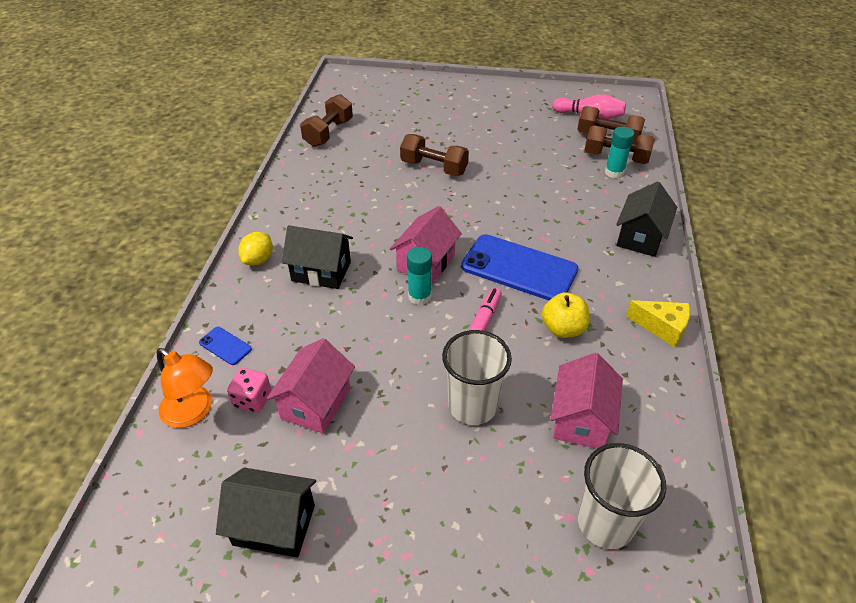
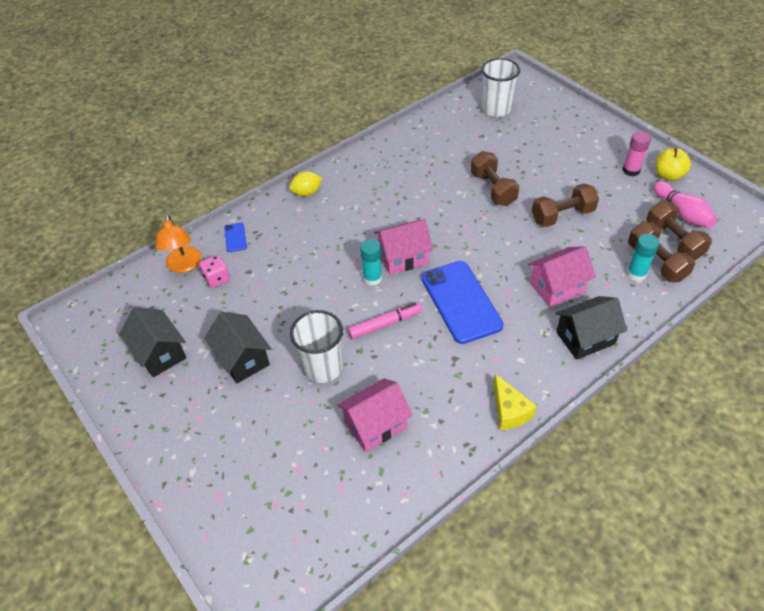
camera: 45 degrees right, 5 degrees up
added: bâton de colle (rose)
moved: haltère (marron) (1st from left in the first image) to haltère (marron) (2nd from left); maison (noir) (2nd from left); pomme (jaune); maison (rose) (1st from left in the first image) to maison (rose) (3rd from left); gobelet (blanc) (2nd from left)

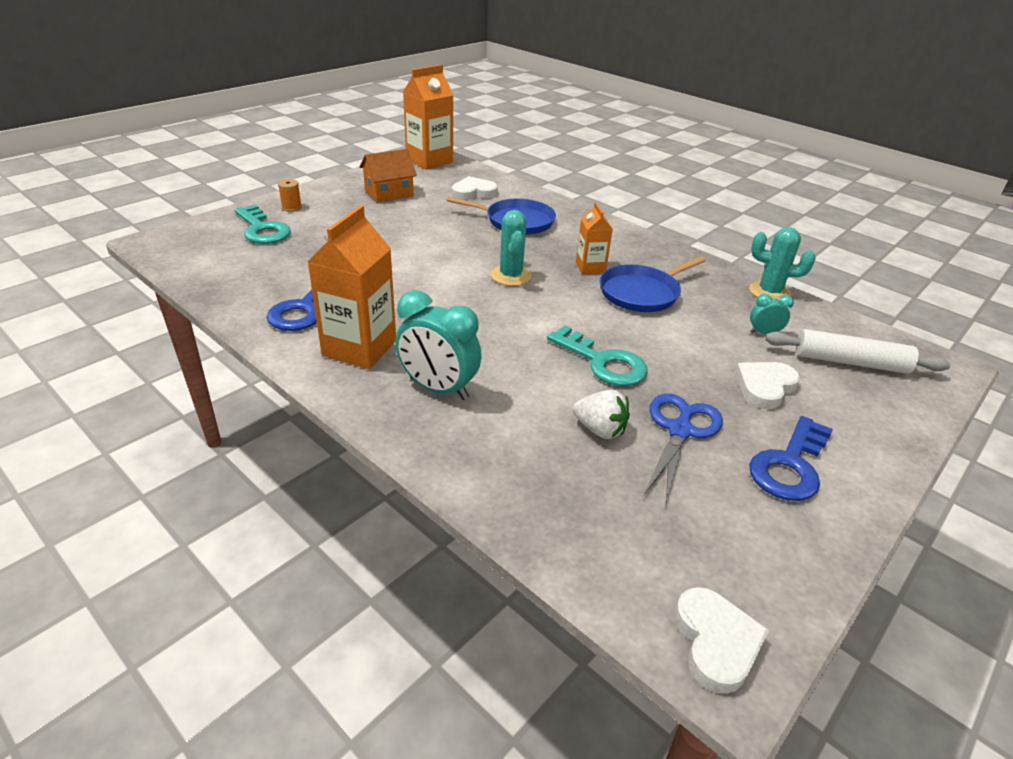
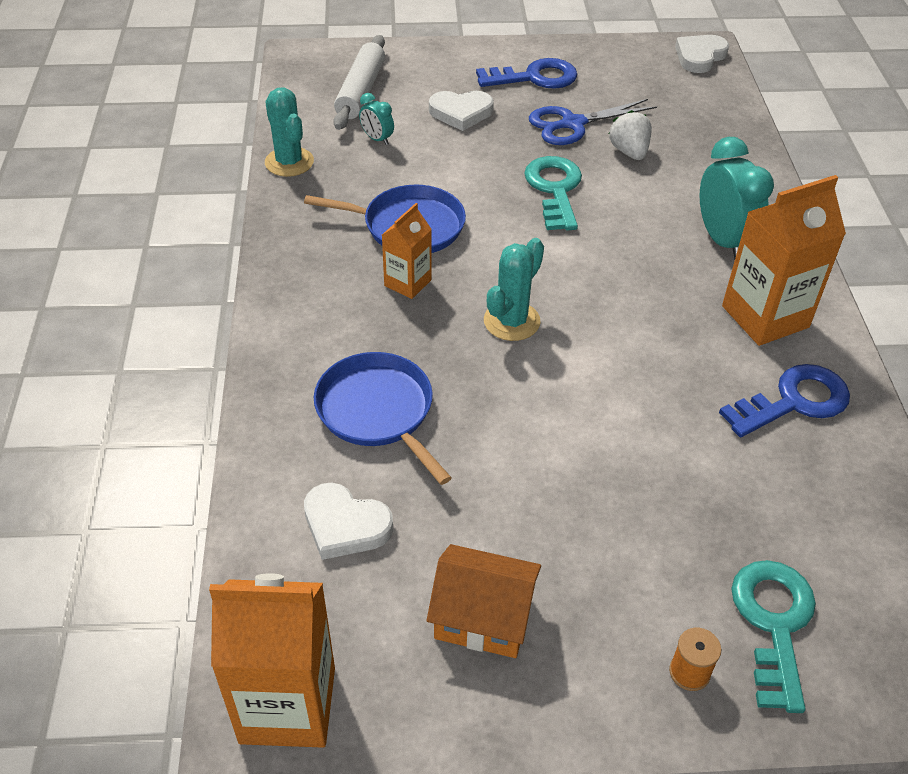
camera: 135 degrees left, 10 degrees up
turned: rouleau à pâtisserie (blanc) 45 degrees clockwise

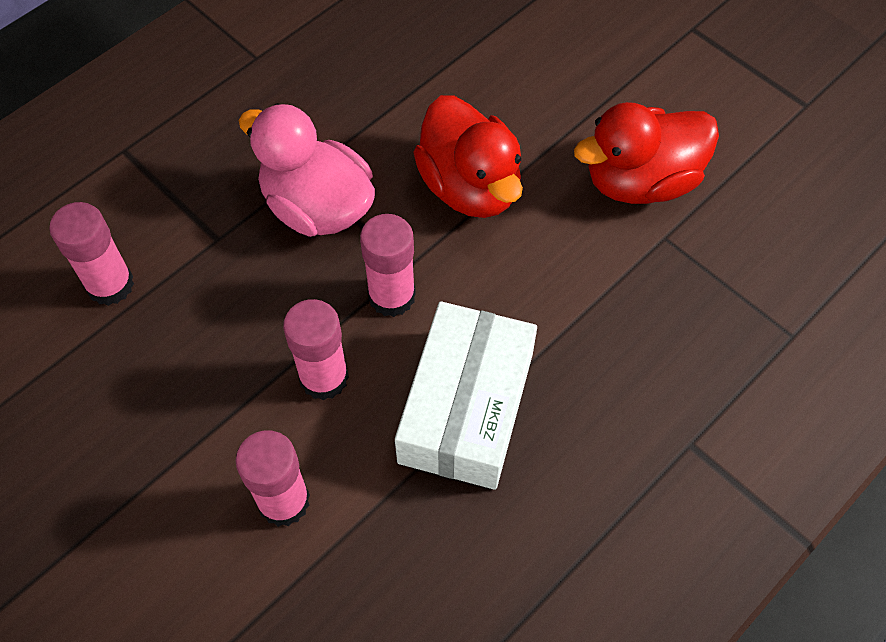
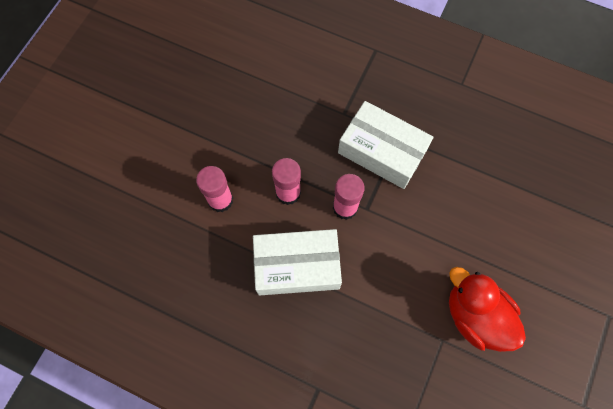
camera: 70 degrees right, 10 degrees up
removed: canard (rouge) (1st from left); bâton de colle (rose) (1st from left)
replaced: canard (rose) to boîte (blanc) (2nd from left)

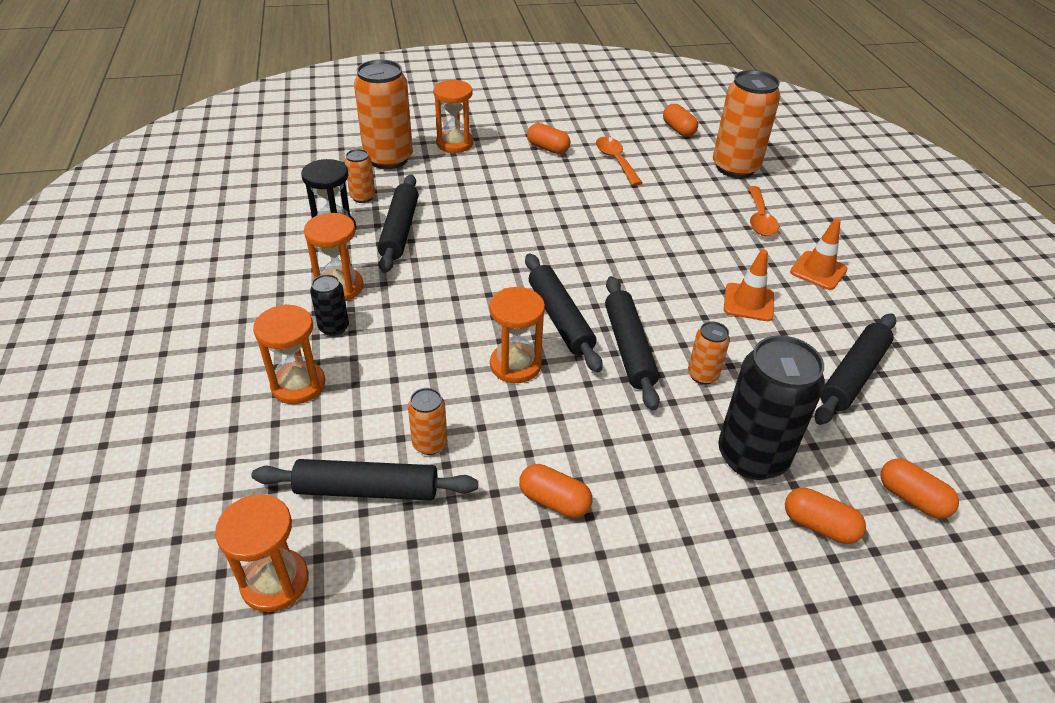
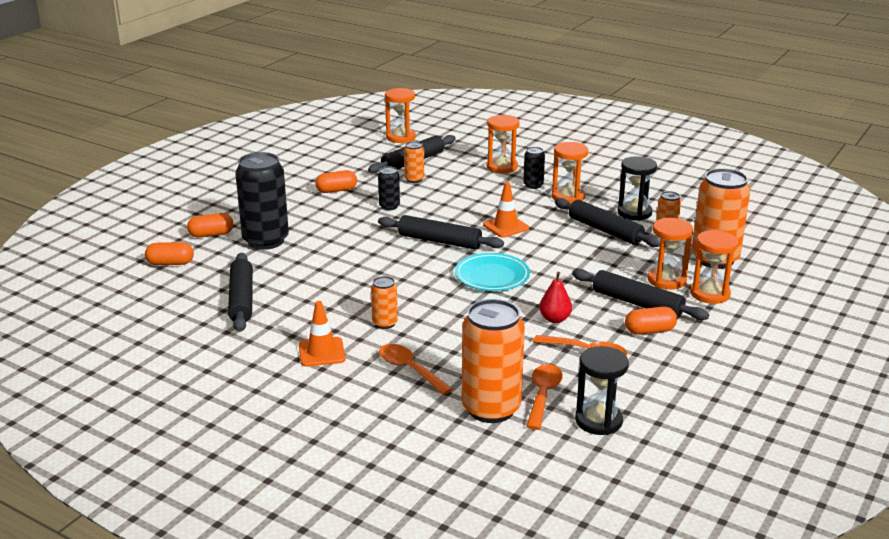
camera: 135 degrees right, 15 degrees down
added: canette (noir) (2nd from left); assiette (turquoise); poire (rouge); cuillère (orange) (2nd from left)
moved: cône de chantier (orange) (1st from left in the first image) to cône de chantier (orange) (2nd from left); rouleau à pâtisserie (noir) (4th from left in the first image) to rouleau à pâtisserie (noir) (5th from left); sablier (orange) (5th from left in the first image) to sablier (orange) (4th from left); canette (orange) (4th from left in the first image) to canette (orange) (1st from left)
replaced: gélule (orange) (3rd from left) to sablier (noir) (1st from left)

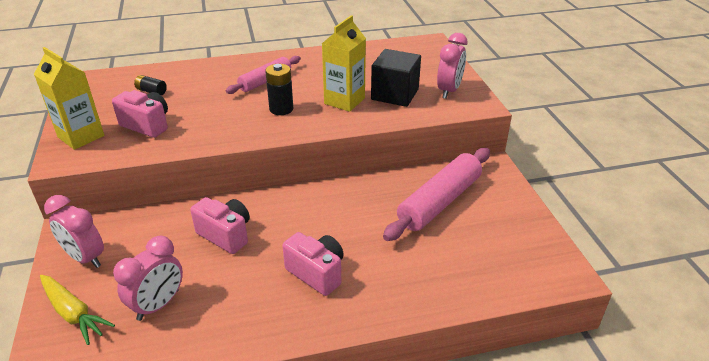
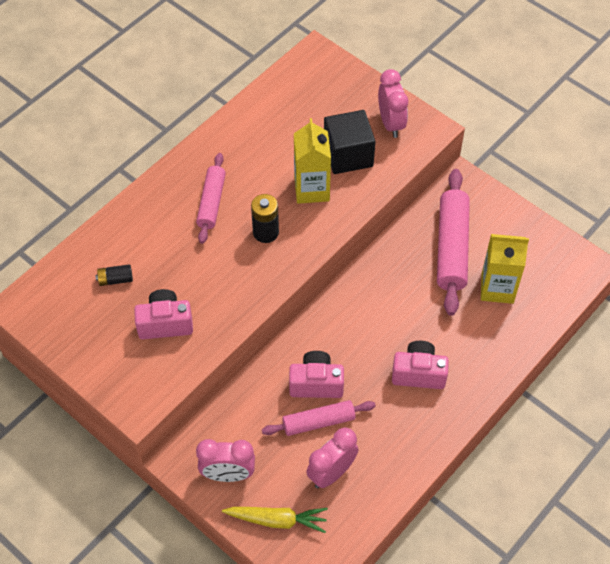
camera: 35 degrees left, 20 degrees up
added: rouleau à pâtisserie (rose) (2nd from left)
moved: brique de lait (jaune) (1st from left in the first image) to brique de lait (jaune) (2nd from left)
turned: réveil (rose) (2nd from left) 135 degrees counterclockwise

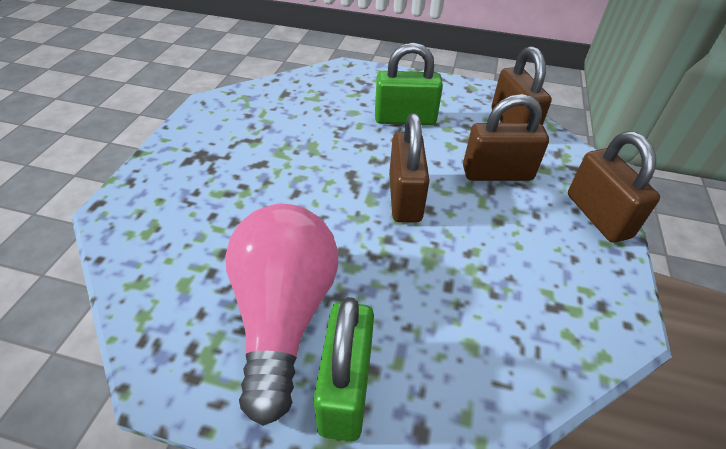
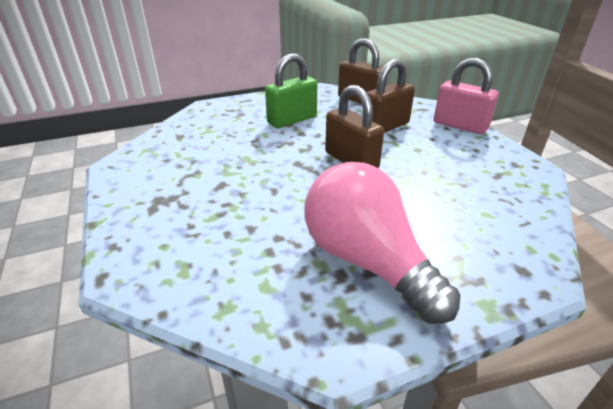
camera: 35 degrees left, 10 degrees down
removed: cadenas (vert) (1st from left)
recoloured: cadenas (marron) (4th from left) to cadenas (rose)

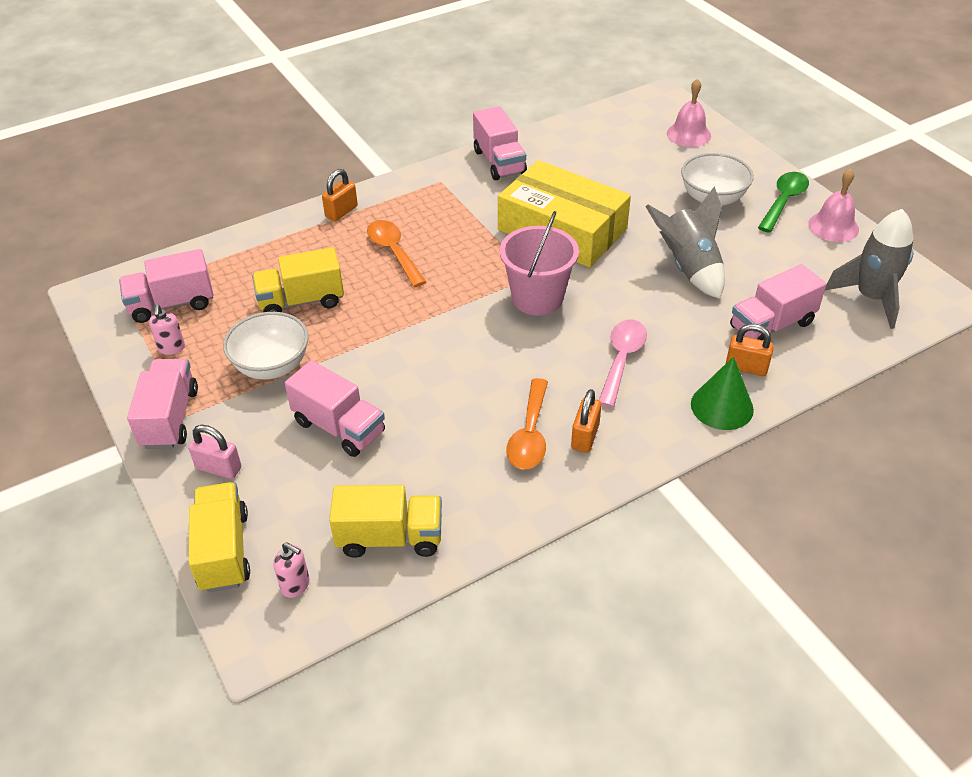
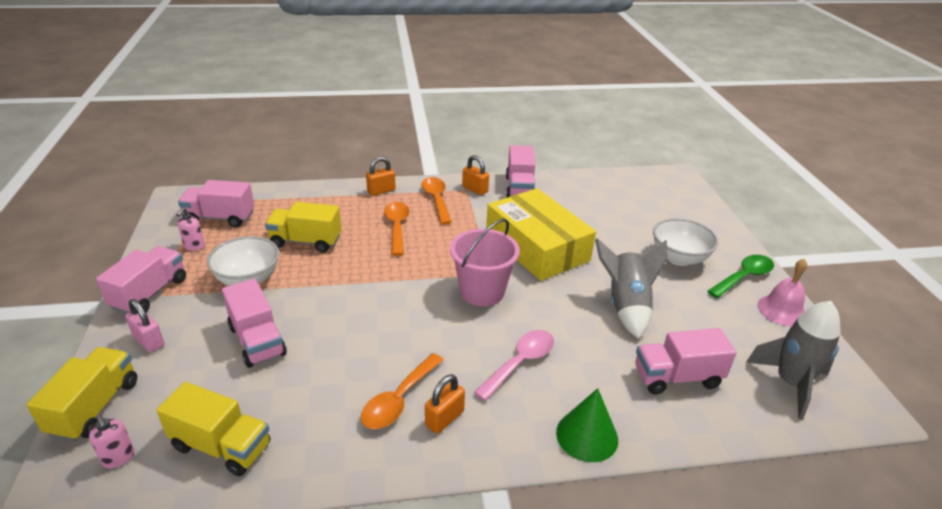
camera: 20 degrees right, 10 degrees down
removed: cloche (rose) (1st from left)
added: cuillère (orange) (3rd from left)
moved: cadenas (orange) (3rd from left)

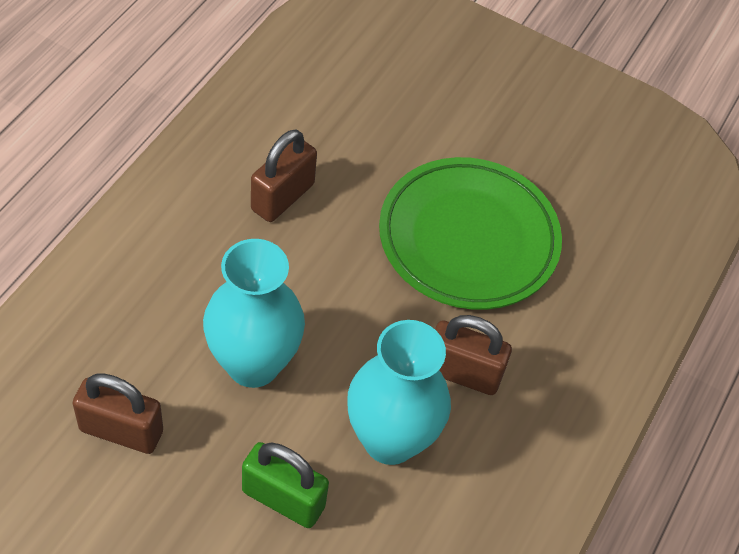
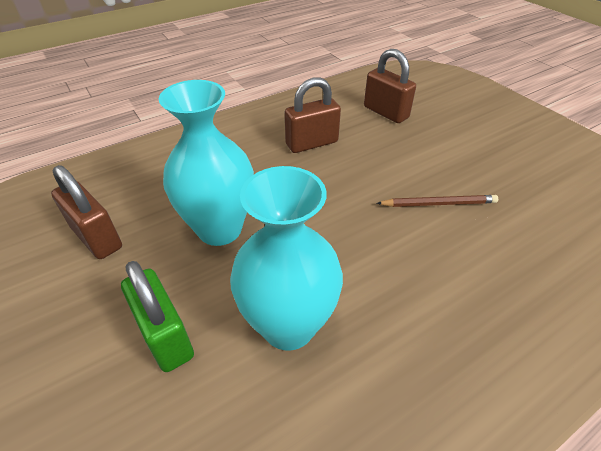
camera: 35 degrees right, 10 degrees down
moved: cadenas (marron) (3rd from left)
replaced: assiette (vert) to crayon (marron)

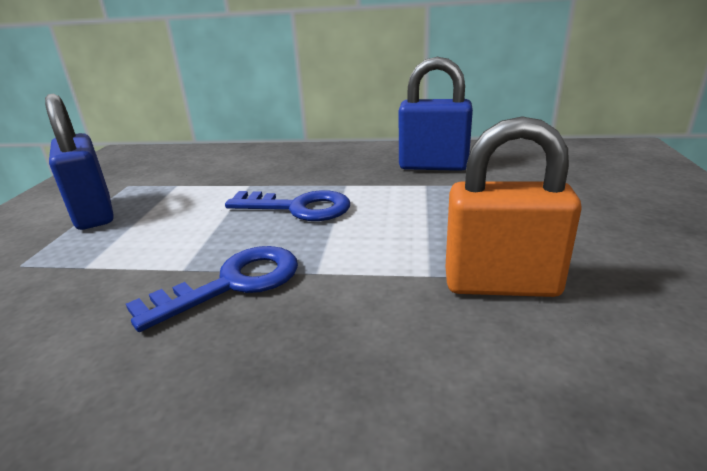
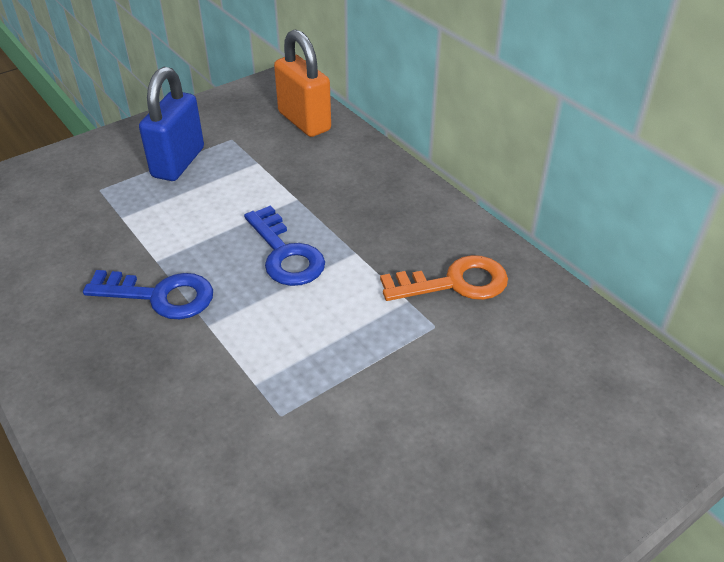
camera: 45 degrees right, 15 degrees up
moved: cadenas (orange)
replaced: cadenas (bleu) (2nd from left) to clé (orange)

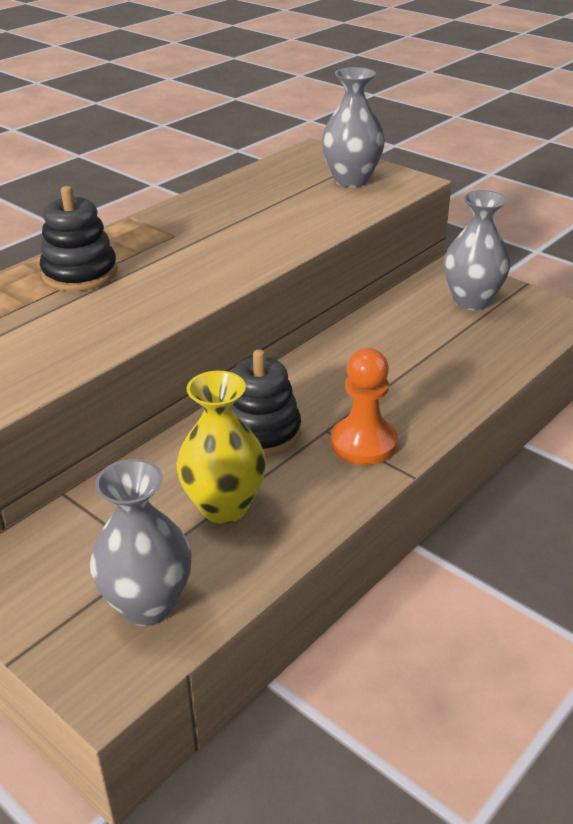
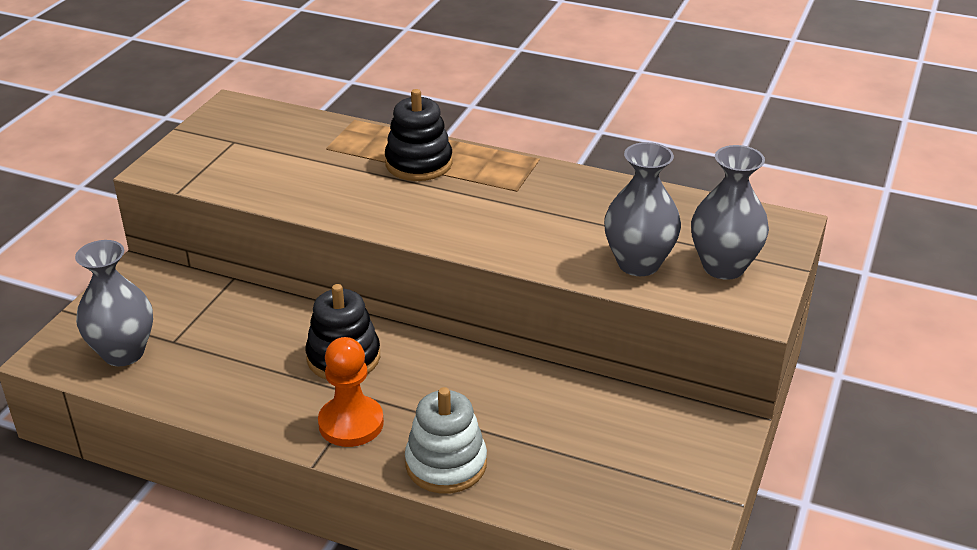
camera: 70 degrees right, 0 degrees up
removed: vase (jaune)
added: jouet à empiler (blanc)
moved: vase (gris) (3rd from left in the first image) to vase (gris) (2nd from left)

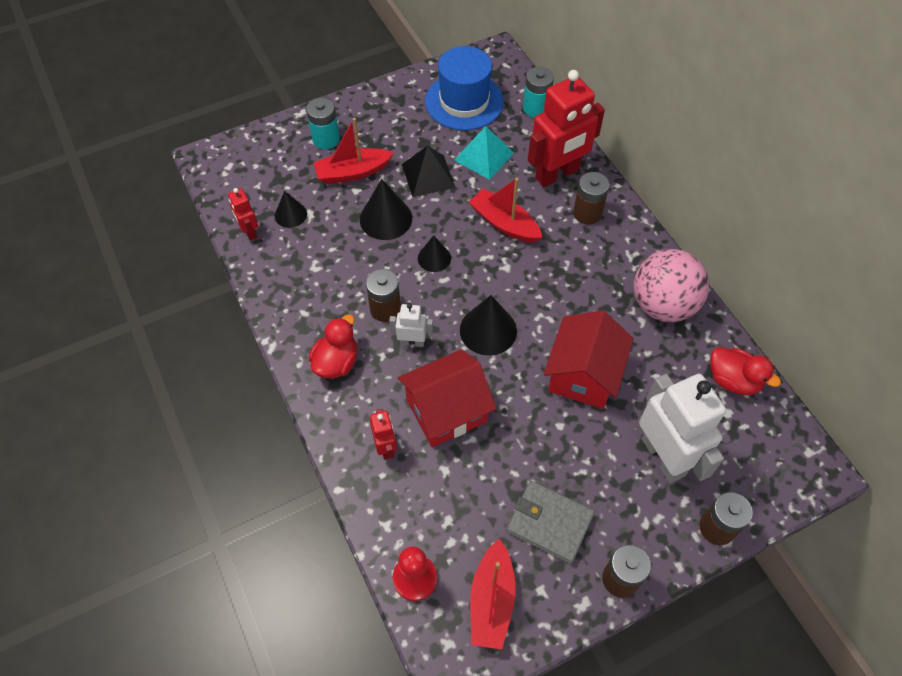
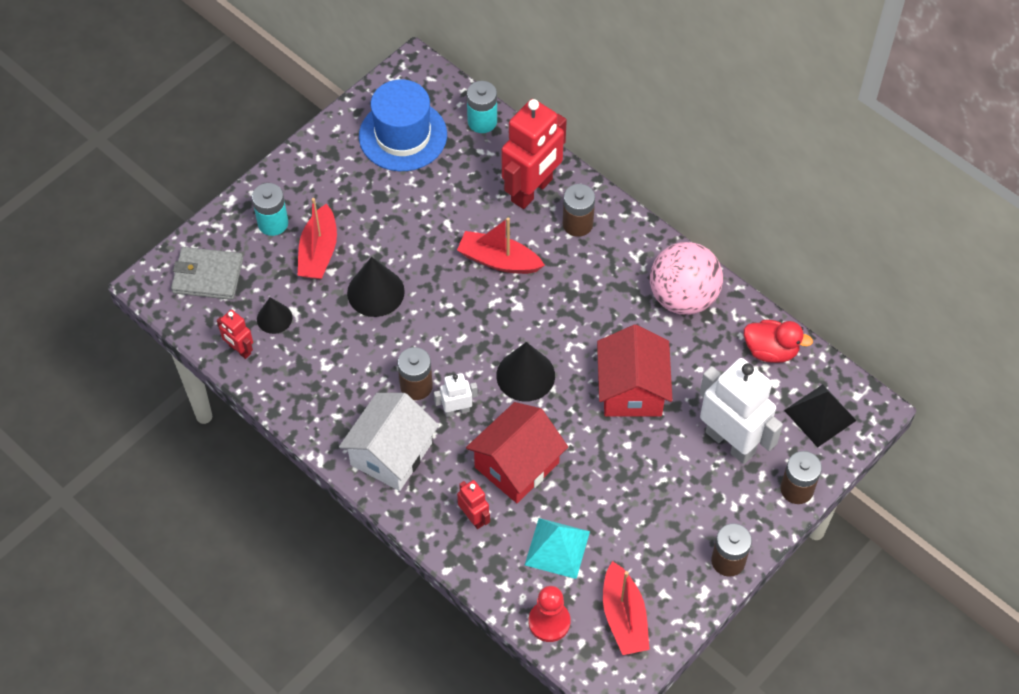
camera: 20 degrees left, 0 degrees up
removed: cône (noir) (3rd from left)
moved: pyramide (turquoise); pyramide (noir); portefeuille (gris)
replaced: canard (rouge) (1st from left) to maison (blanc)
turned: bateau (rouge) (1st from left) 45 degrees counterclockwise

